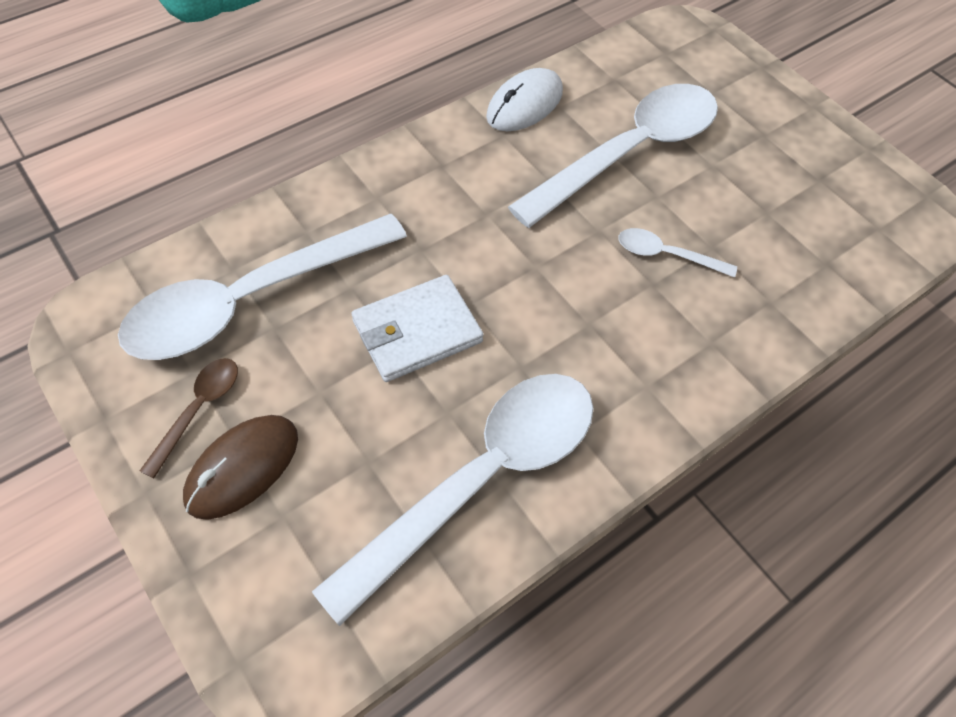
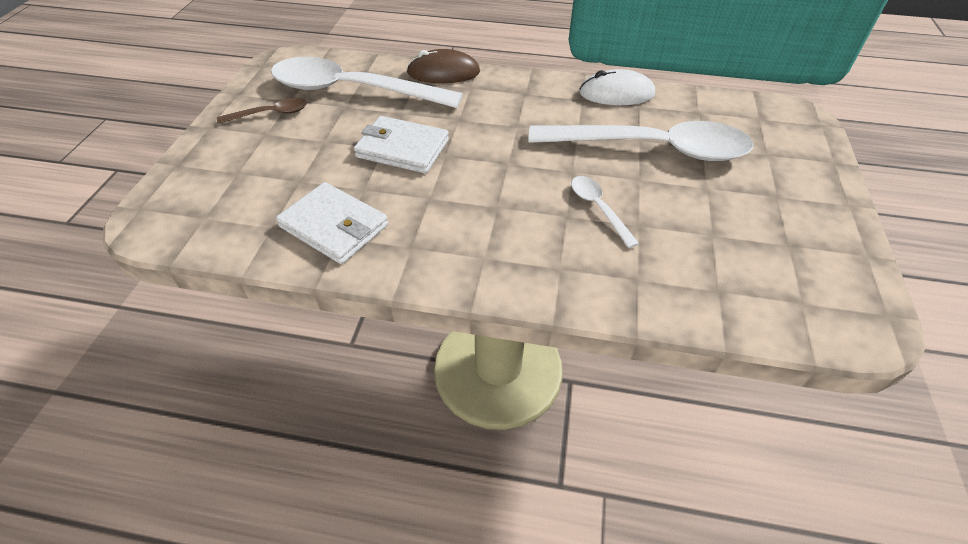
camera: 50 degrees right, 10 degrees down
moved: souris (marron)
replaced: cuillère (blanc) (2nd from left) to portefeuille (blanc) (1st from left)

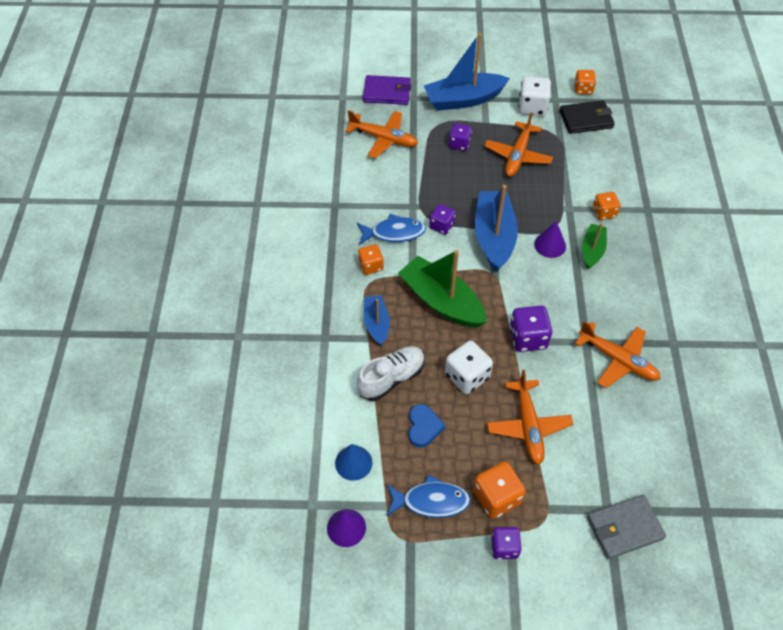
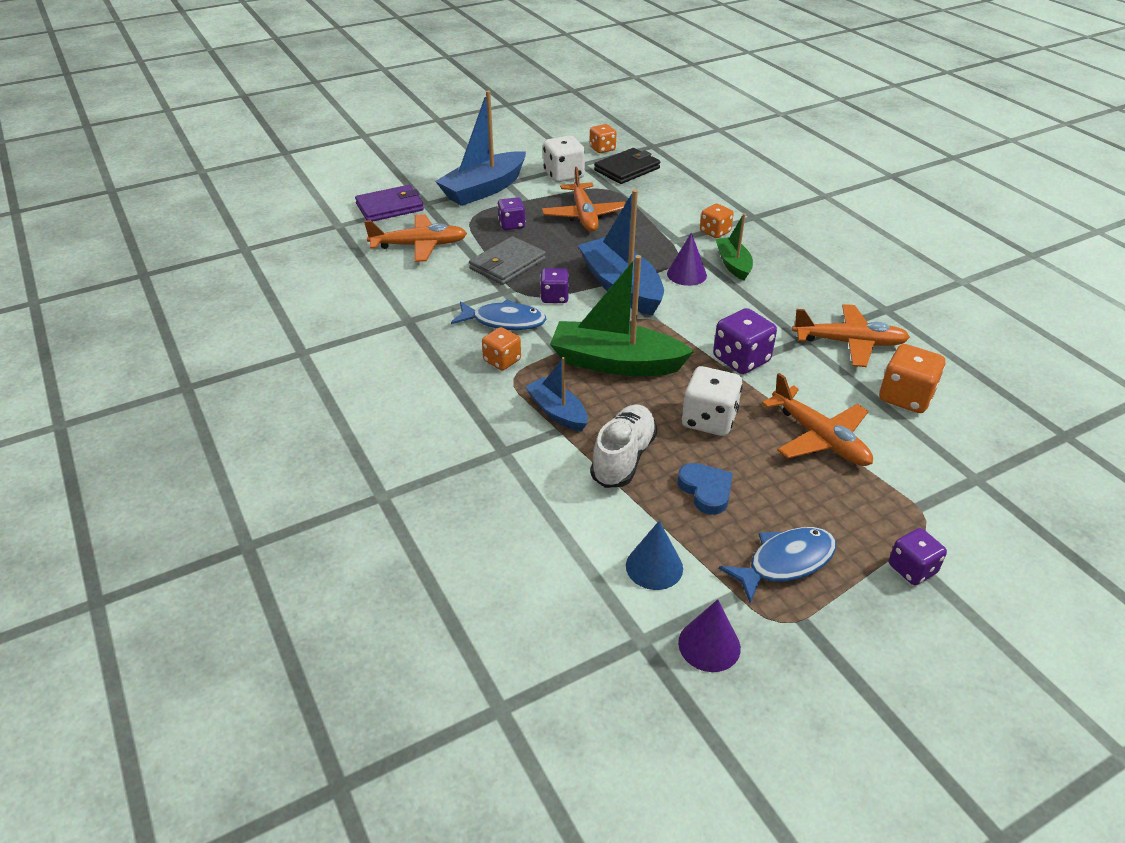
camera: 30 degrees left, 15 degrees down
moved: dé (orange) (2nd from left in the first image) to dé (orange) (4th from left); portefeuille (gris)
turned: poisson (bleu) (1st from left) 45 degrees clockwise

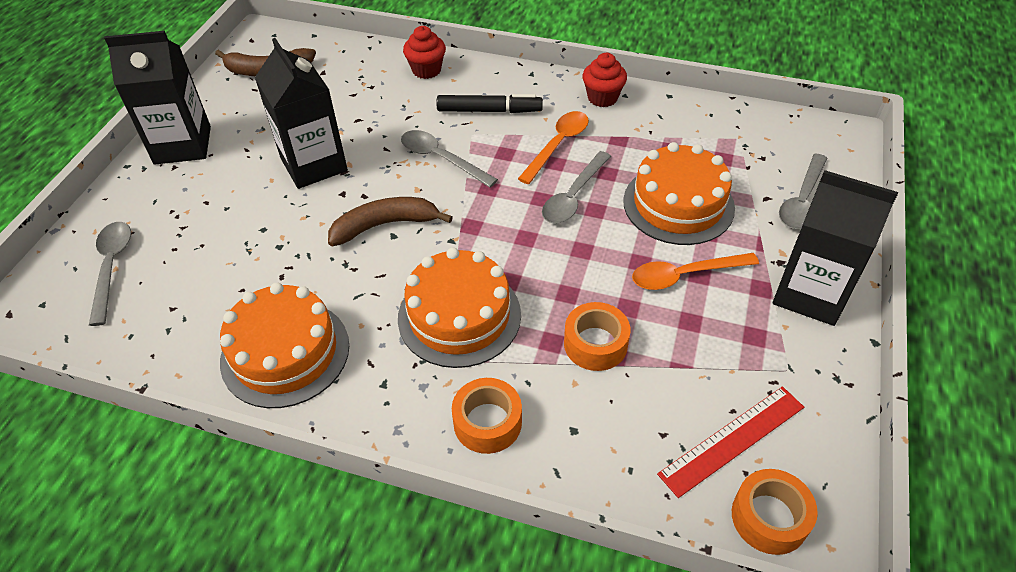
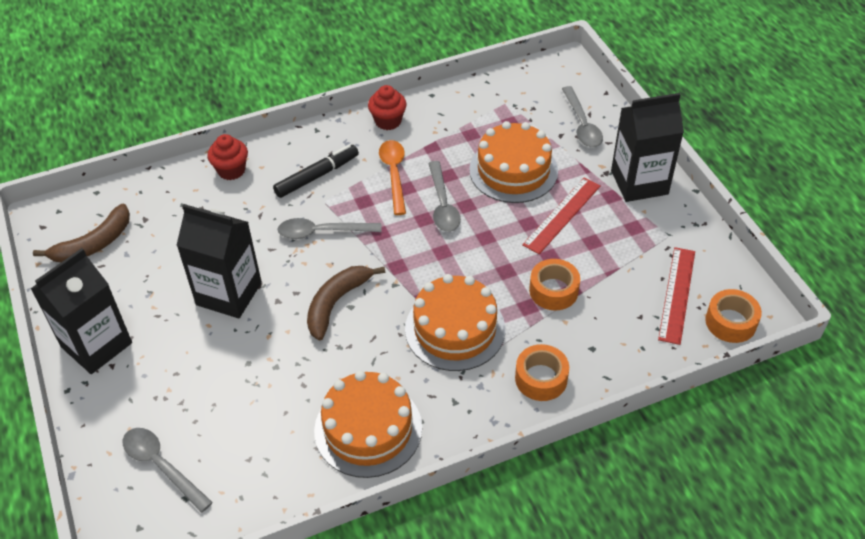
camera: 40 degrees left, 0 degrees up
replaced: cuillère (orange) (2nd from left) to règle (rouge) (1st from left)

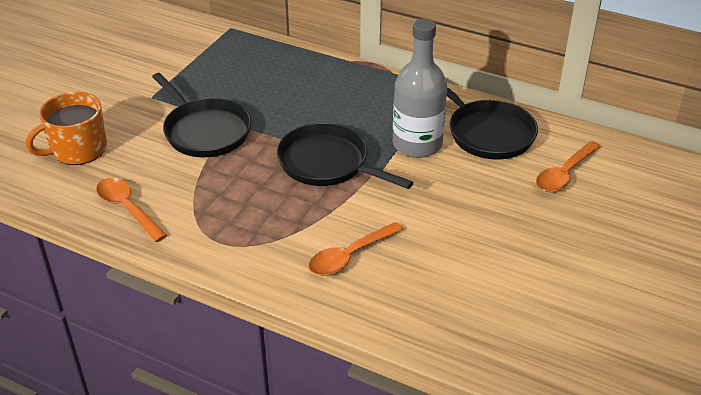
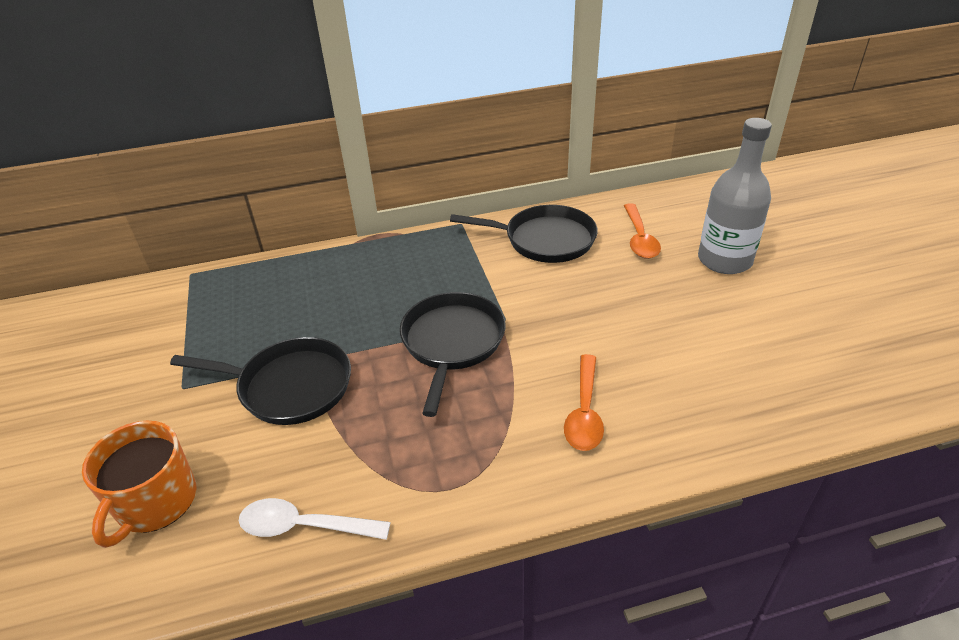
camera: 40 degrees left, 0 degrees up
moved: bouteille (gris)
recoloured: cuillère (orange) (1st from left) to cuillère (blanc)
turned: poêle (noir) (2nd from left) 105 degrees clockwise

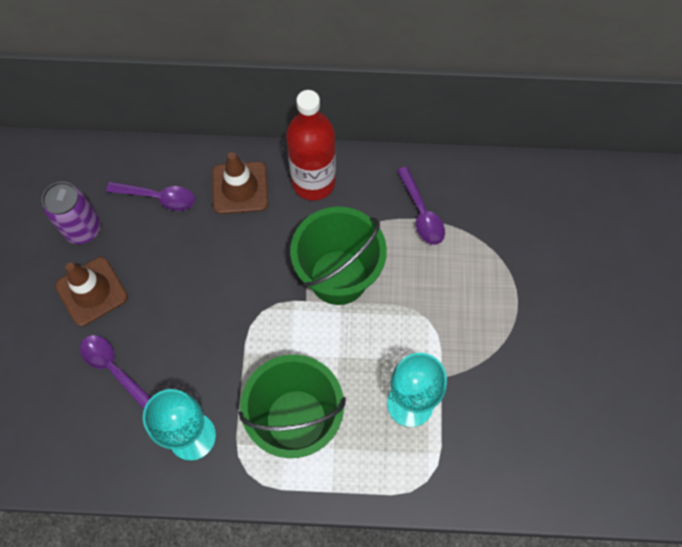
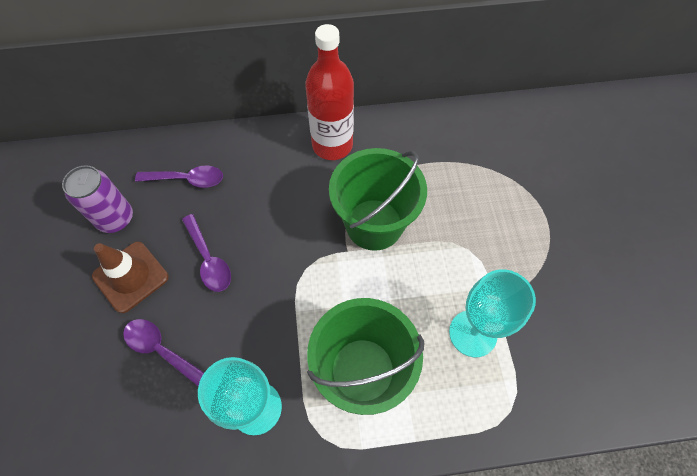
camera: 10 degrees left, 5 degrees down
removed: cône de chantier (marron) (2nd from left)
moved: cuillère (violet) (3rd from left)

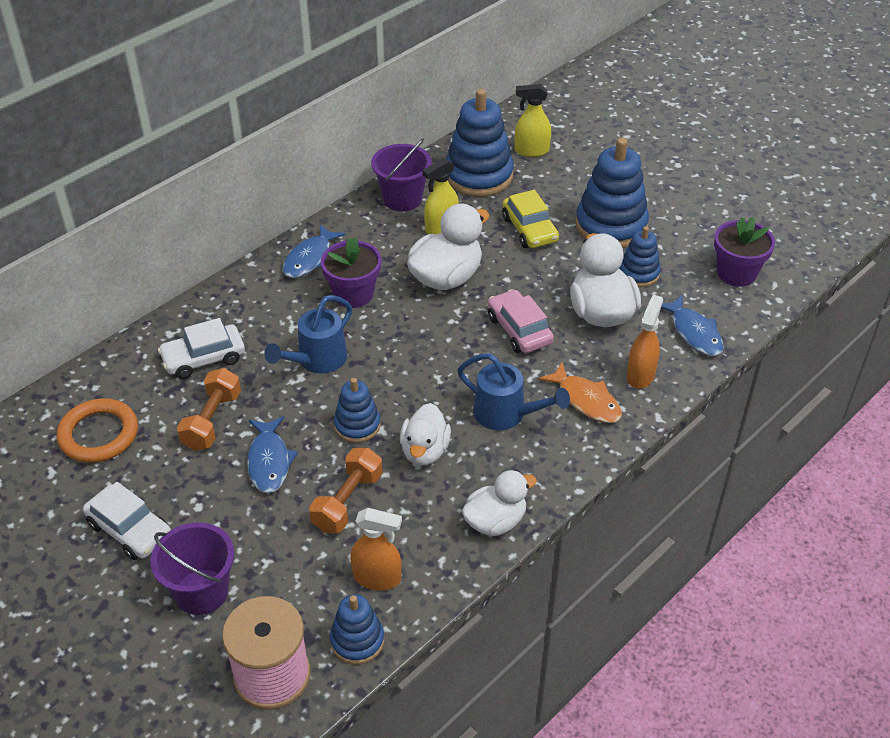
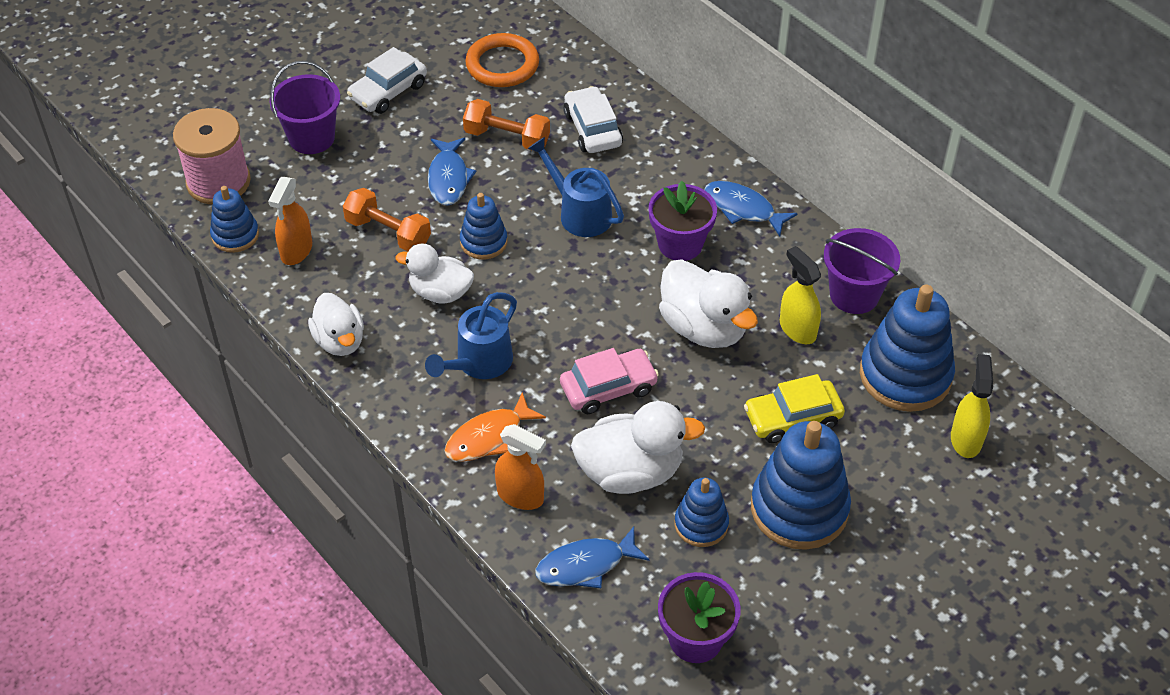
camera: 95 degrees right, 5 degrees up
turned: poisson (bleu) (1st from left) 90 degrees counterclockwise

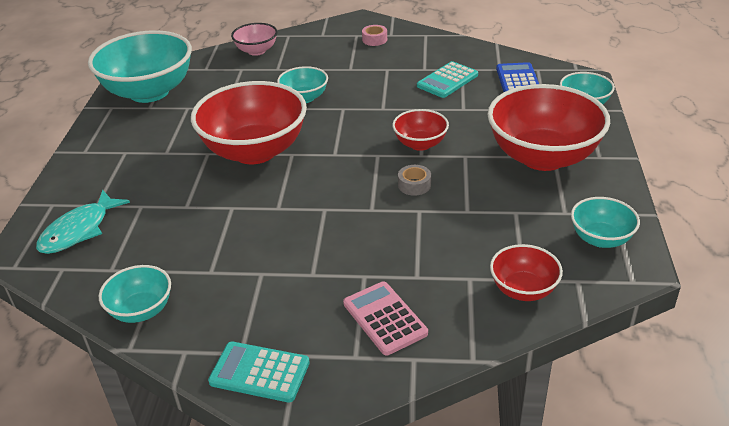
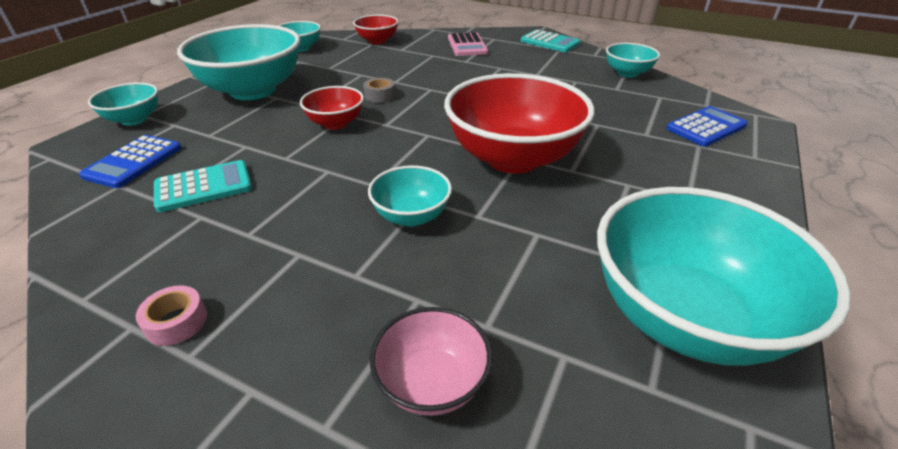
camera: 160 degrees left, 0 degrees up
replaced: poisson (turquoise) to calculatrice (bleu) (2nd from left)
recoloured: bol (rouge) (4th from left) to bol (turquoise) (2nd from left)

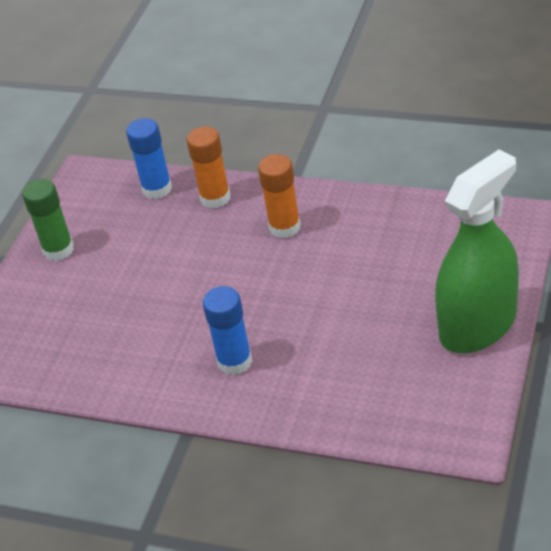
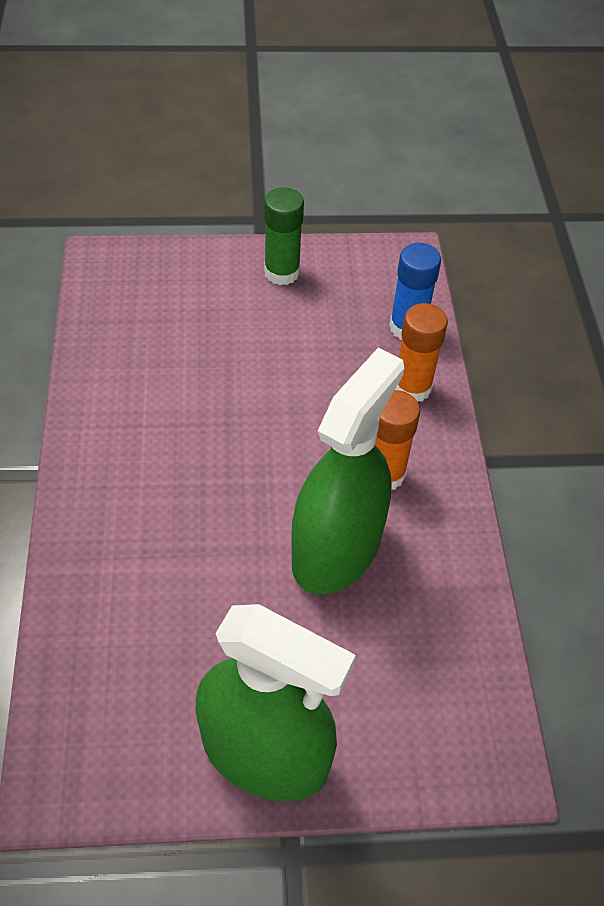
camera: 60 degrees right, 10 degrees up
removed: bâton de colle (bleu) (2nd from left)
added: vaporisateur (vert) (2nd from left)

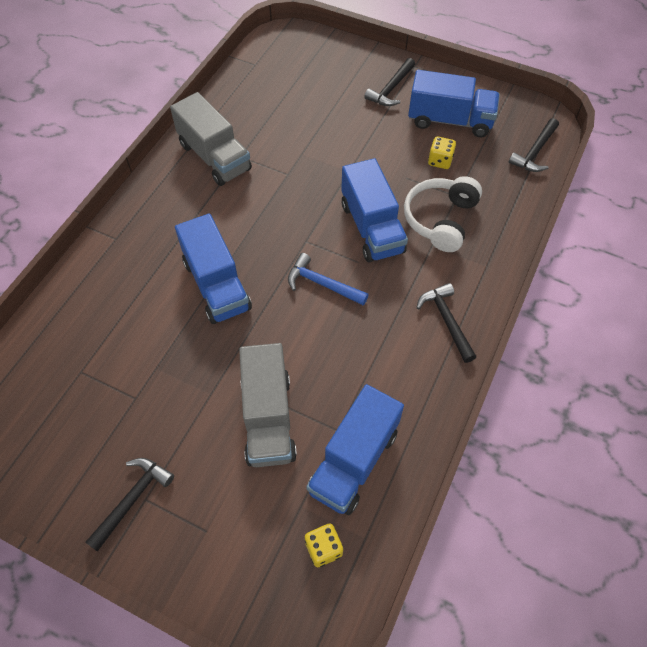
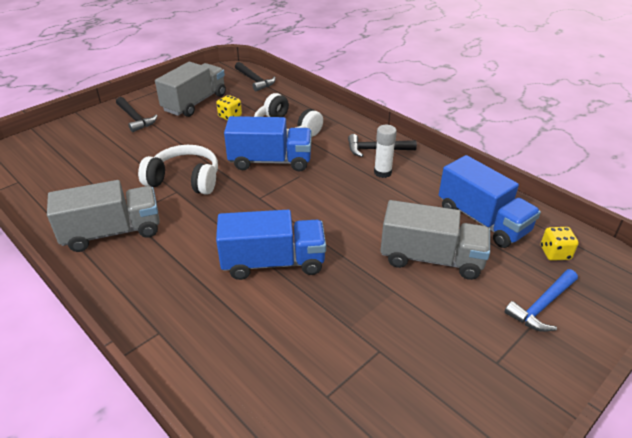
camera: 70 degrees left, 20 degrees down
removed: marteau (noir) (1st from left)
added: bâton de colle (blanc); casque audio (blanc) (1st from left)
moved: marteau (bleu)
recoloured: camion (bleu) (4th from left) to camion (gris) (2nd from left)

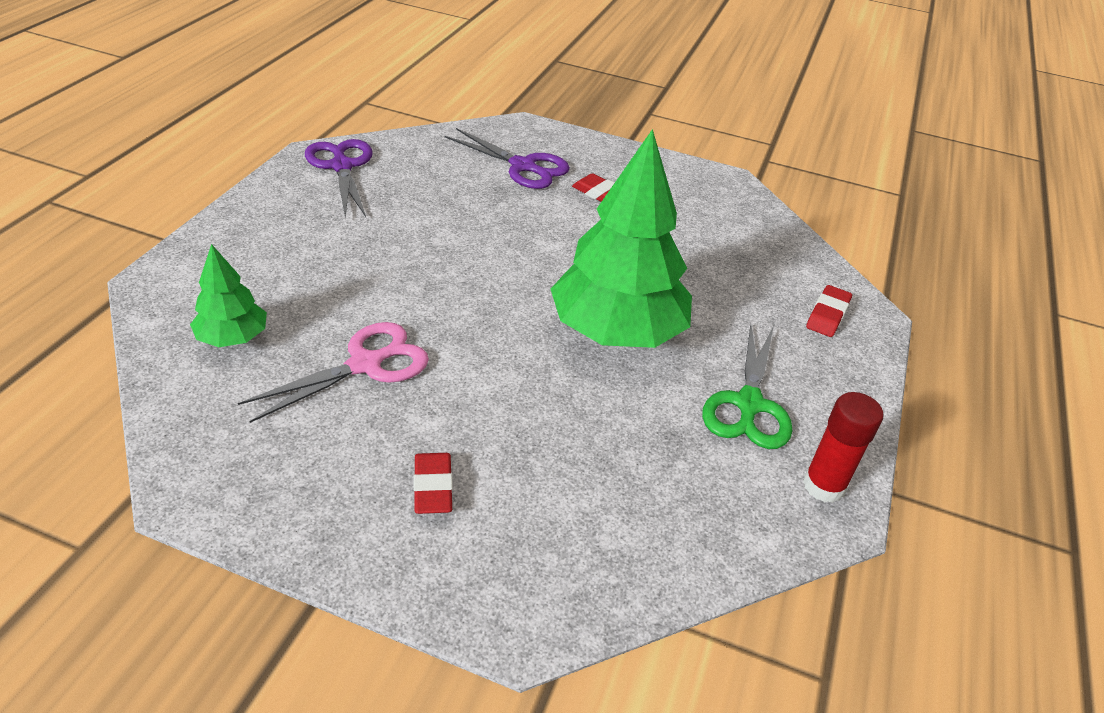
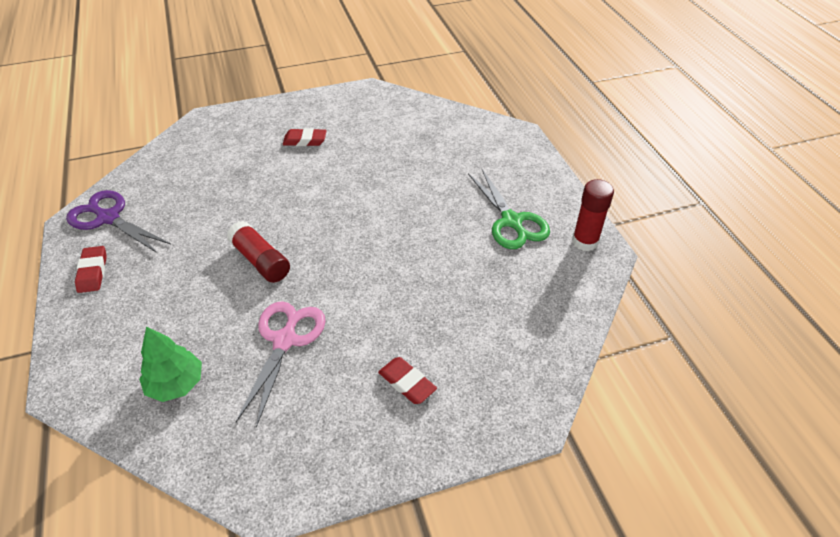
camera: 35 degrees left, 5 degrees up
removed: ciseaux (violet) (2nd from left); arbre (vert) (2nd from left)
added: bâton de colle (rouge) (1st from left)
moved: gomme (rouge) (3rd from left in the first image) to gomme (rouge) (1st from left)

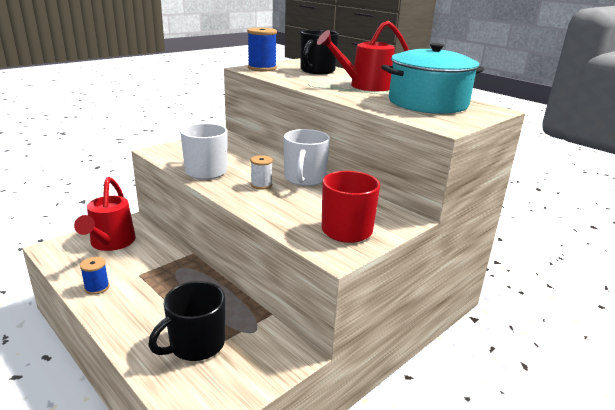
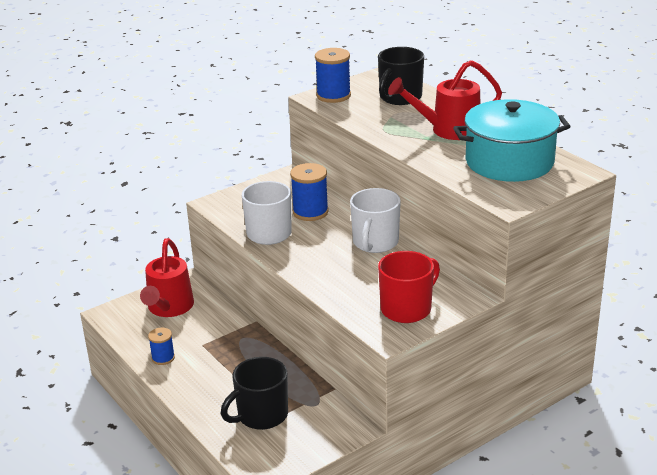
camera: 10 degrees right, 5 degrees up
removed: bobine (blanc)
added: bobine (bleu) (2nd from left)

